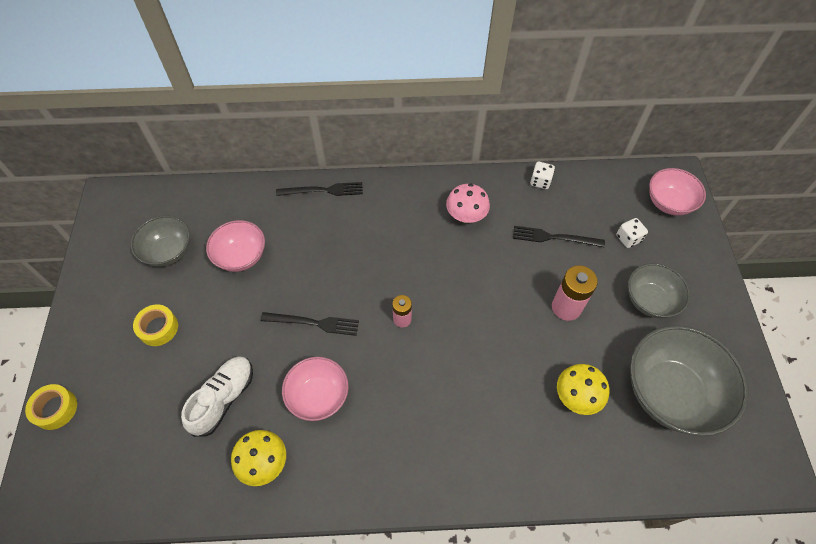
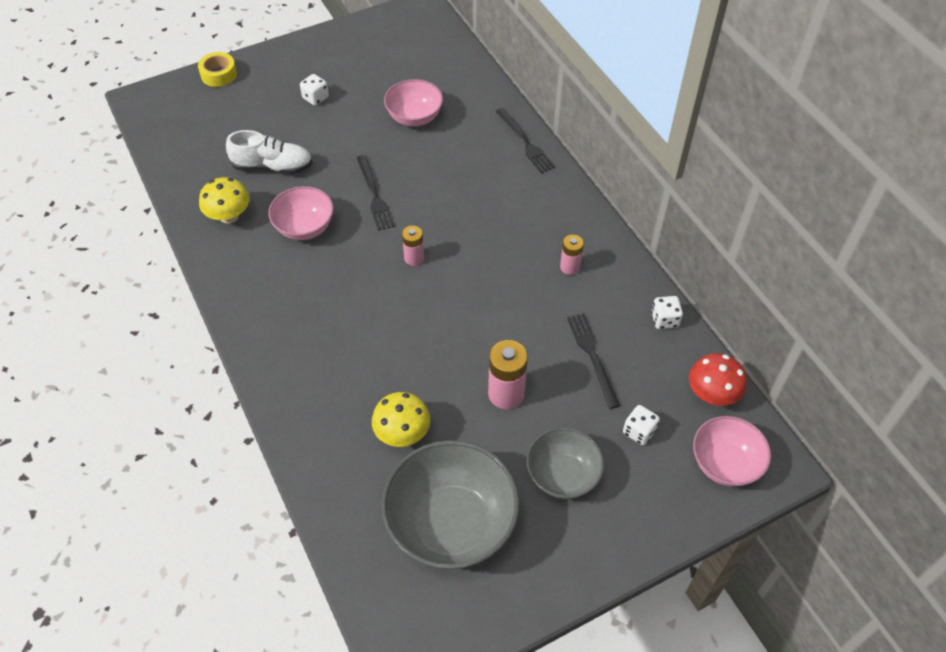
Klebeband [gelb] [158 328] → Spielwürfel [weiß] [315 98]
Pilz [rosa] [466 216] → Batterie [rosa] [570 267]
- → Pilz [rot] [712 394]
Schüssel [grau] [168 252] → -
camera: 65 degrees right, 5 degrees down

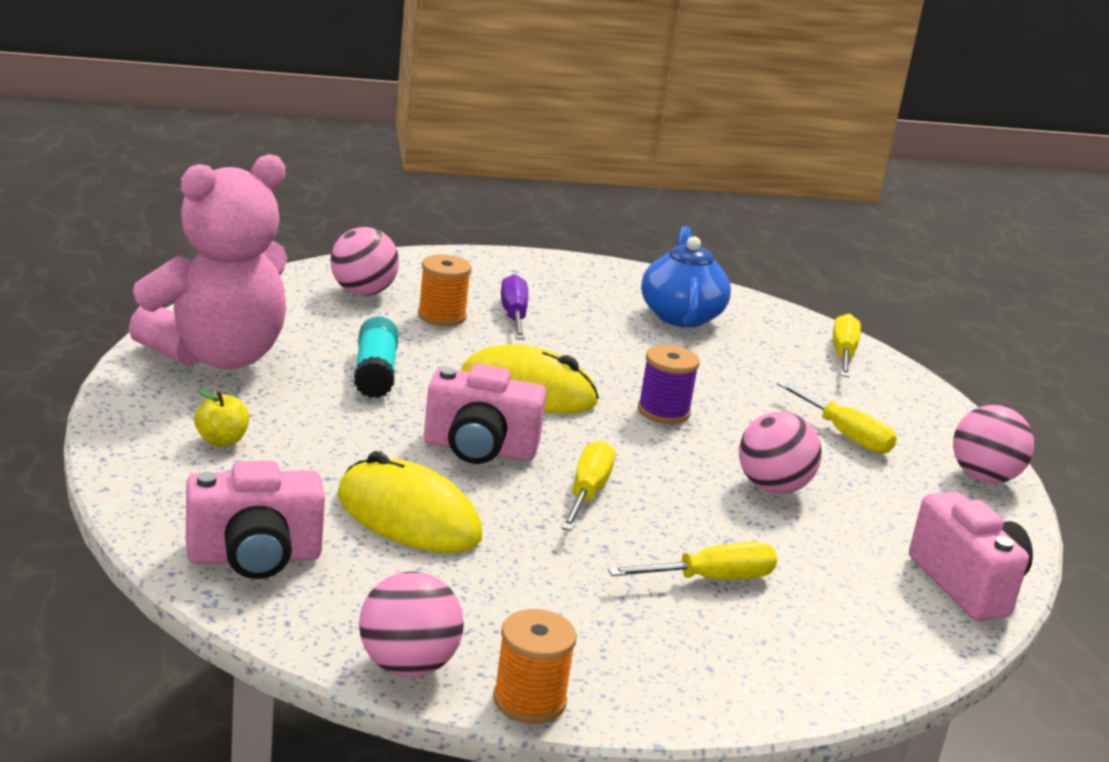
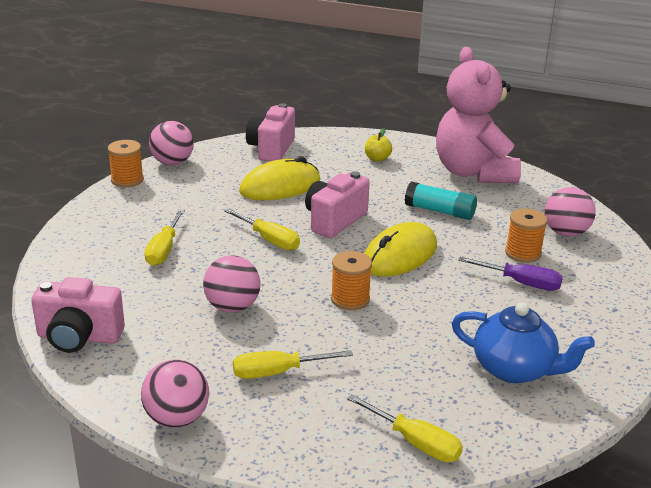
Garnrolle [lila] [663 411] → Garnrolle [orange] [350 299]
camera: 120 degrees right, 5 degrees up

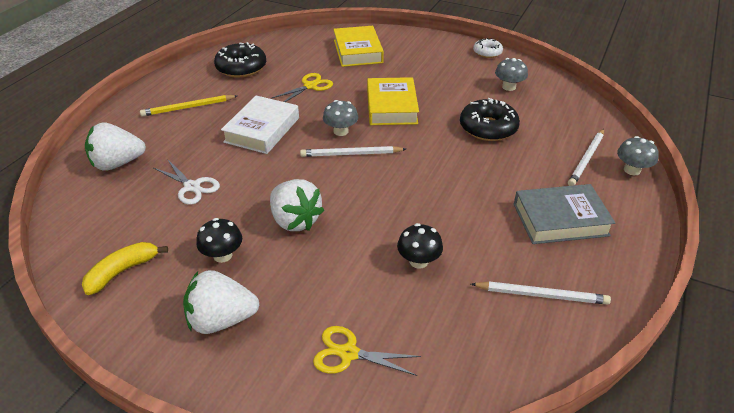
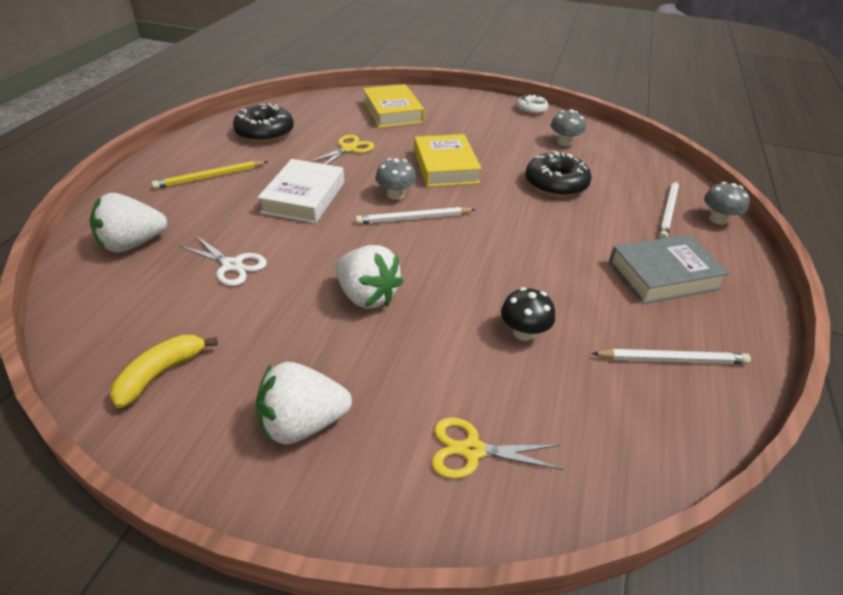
Pilz [schwarz] [222 255] → -
camera: 10 degrees left, 0 degrees up

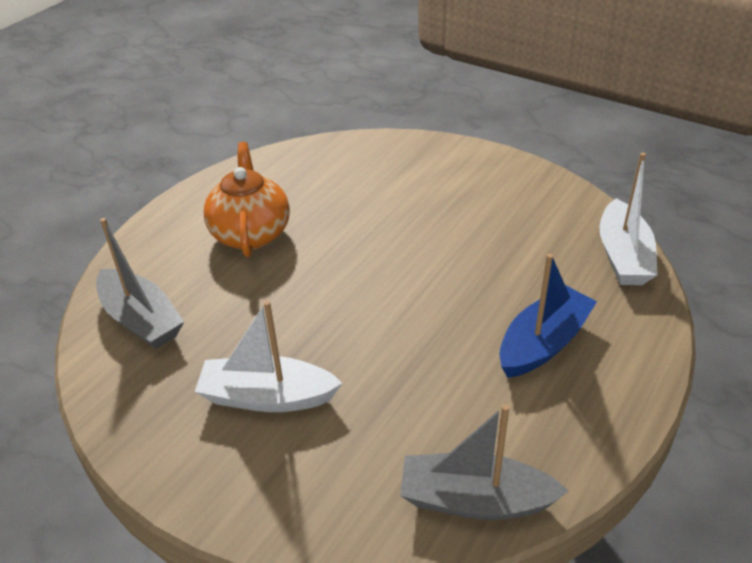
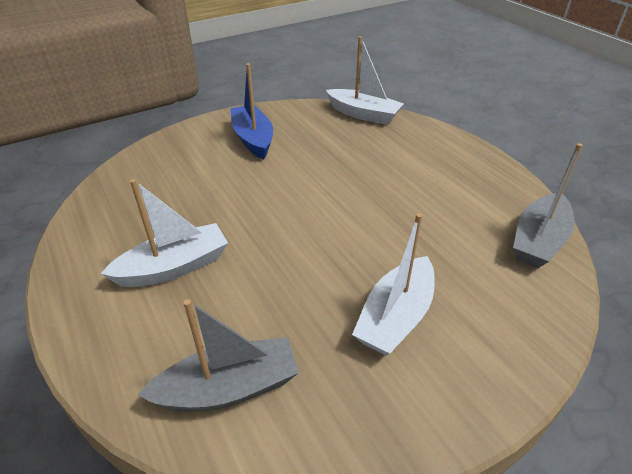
Teekanne [orange] [251 233] → Boot [weiß] [174 267]
Boot [blau] [543 343] → Boot [blau] [253 139], relocated
camera: 65 degrees left, 0 degrees up

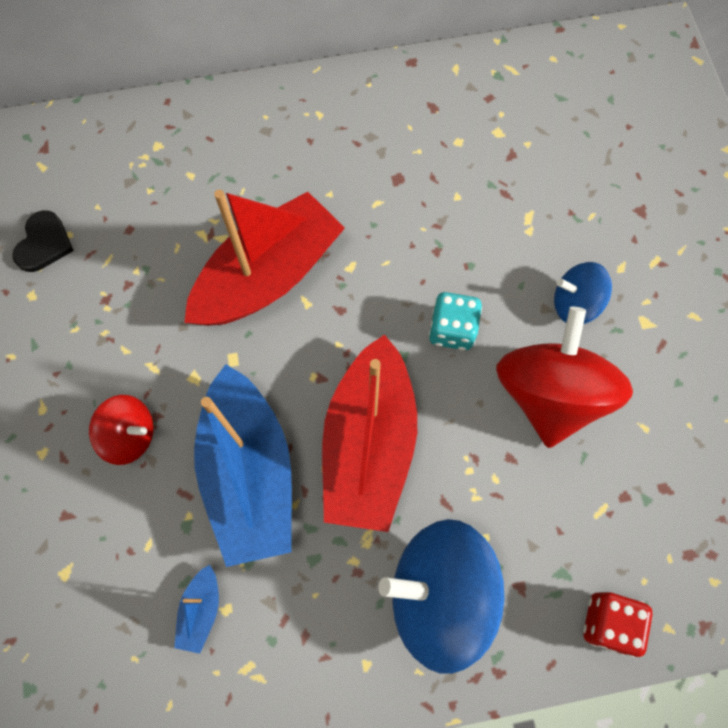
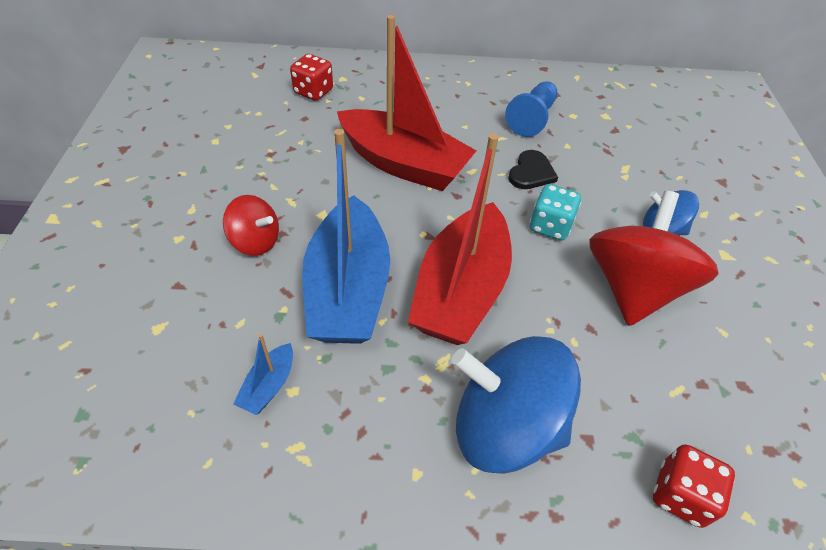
- → Spielwürfel [rot] [313 92]
Boot [rot] [268 276] → Boot [rot] [403 164], 60 degrees clockwise
- → Bauer [blau] [532 119]
Herz [schwarz] [44 243] → Herz [schwarz] [531 172], relocated
camera: 10 degrees right, 20 degrees down

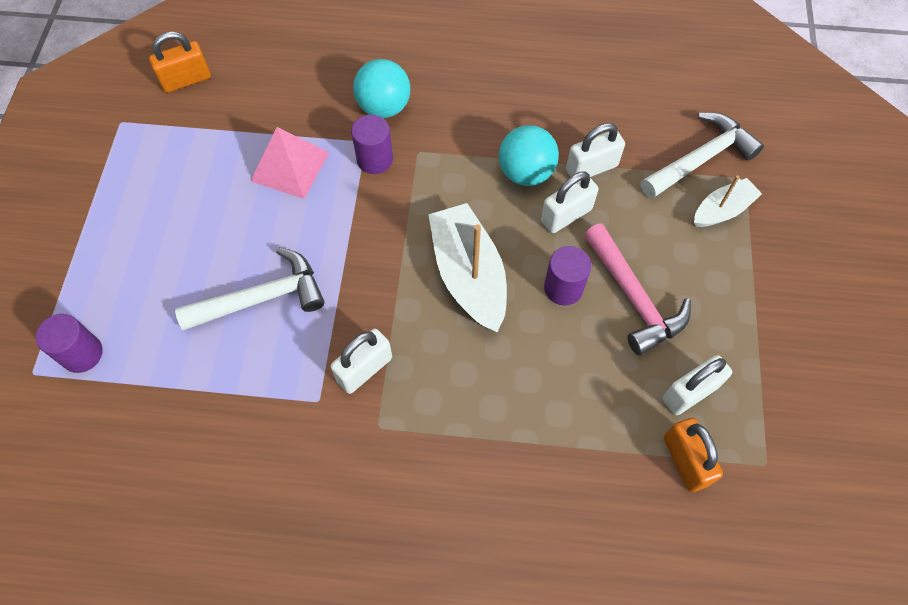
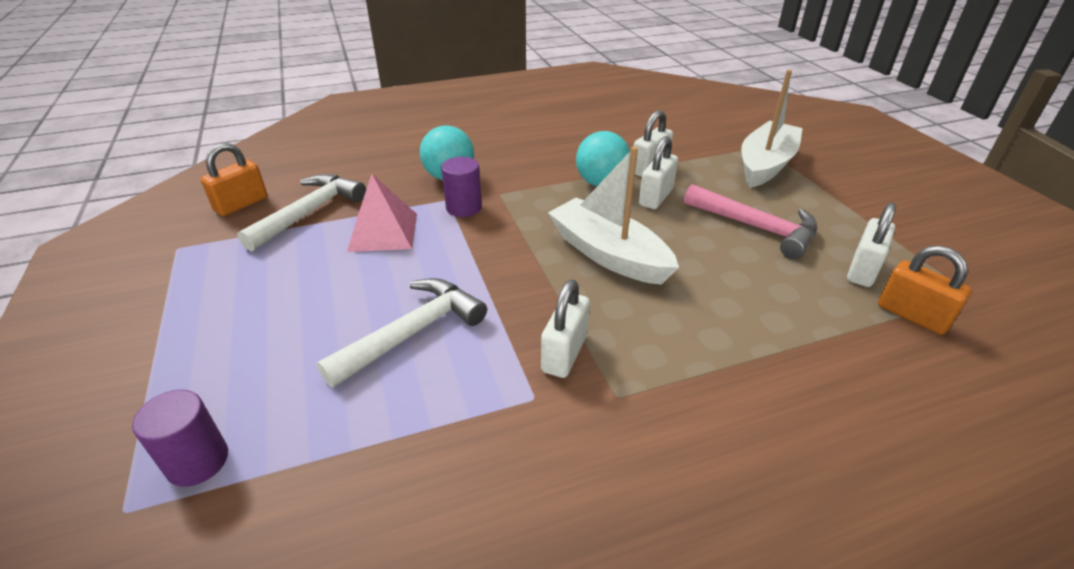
Hammer [weiß] [700 159] → Hammer [weiß] [309 213], relocated
Boot [weiß] [722 210] → Boot [weiß] [765 165], x1.75
Vollzylinder [lila] [563 288] → -
camera: 25 degrees left, 25 degrees down

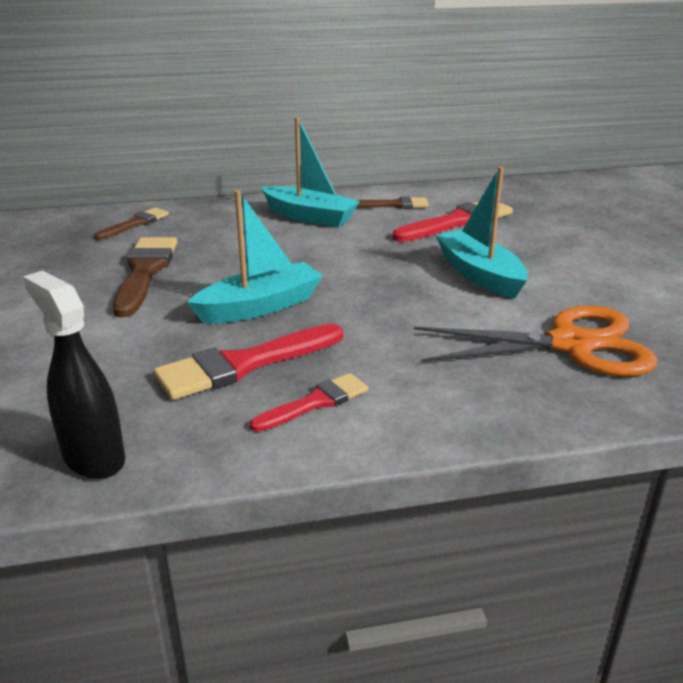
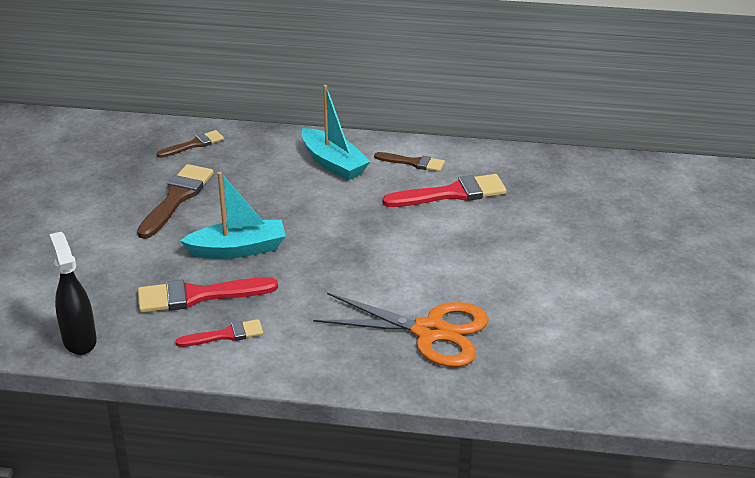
Boot [türkis] [479 275] → -
camera: 20 degrees right, 5 degrees up

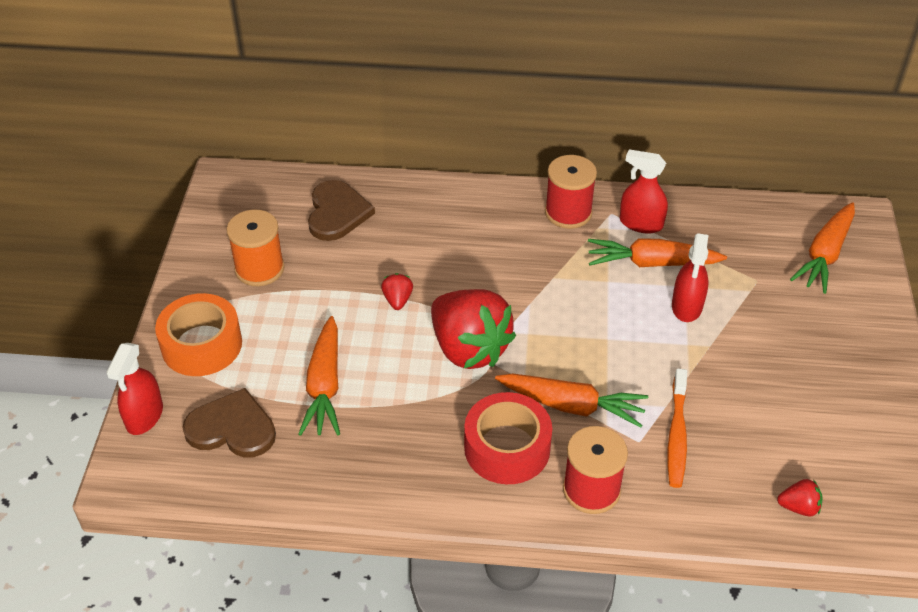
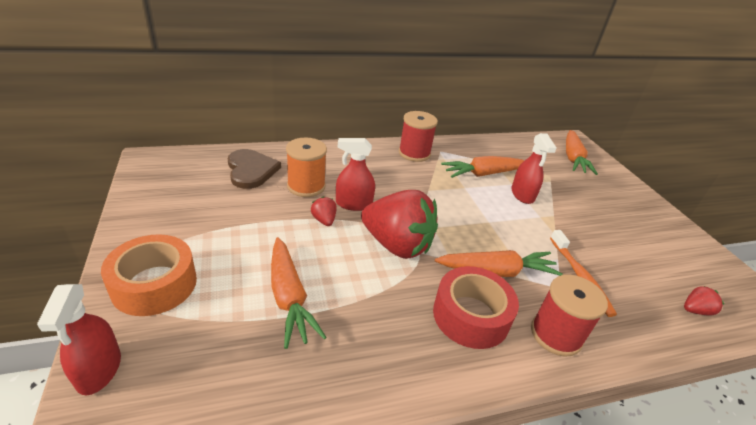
Garnrolle [orange] [259 269] → Garnrolle [orange] [306 186], relocated
Sprühflasche [rot] [641 223] → Sprühflasche [rot] [353 204], relocated
Herz [braun] [232 428] → -
camera: 25 degrees left, 10 degrees down

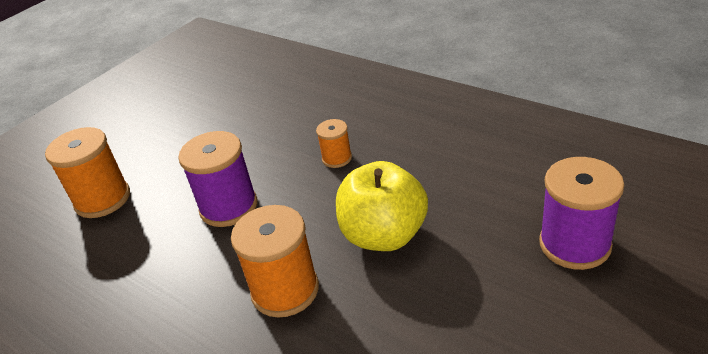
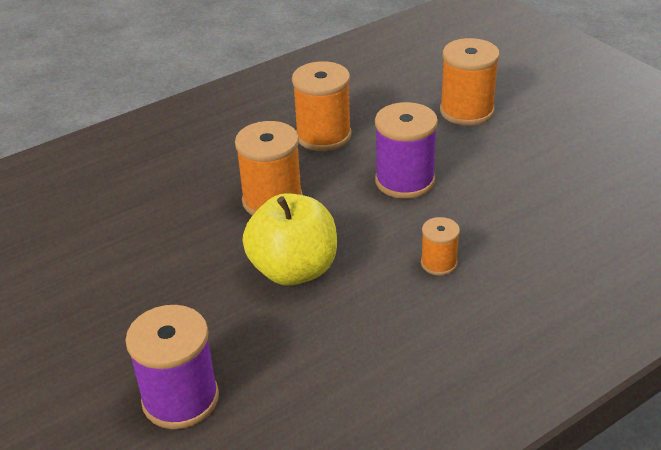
- → Garnrolle [orange] [323 136]
camera: 105 degrees right, 0 degrees up

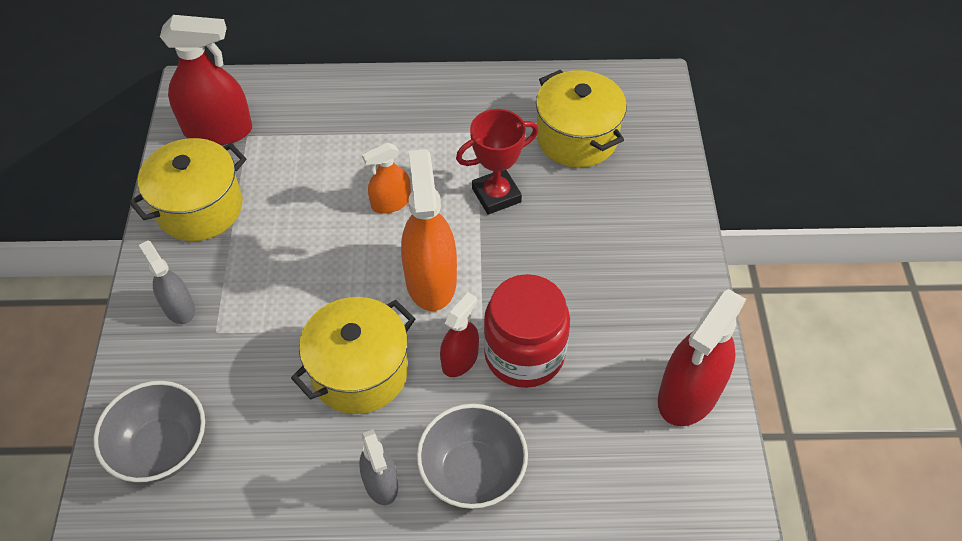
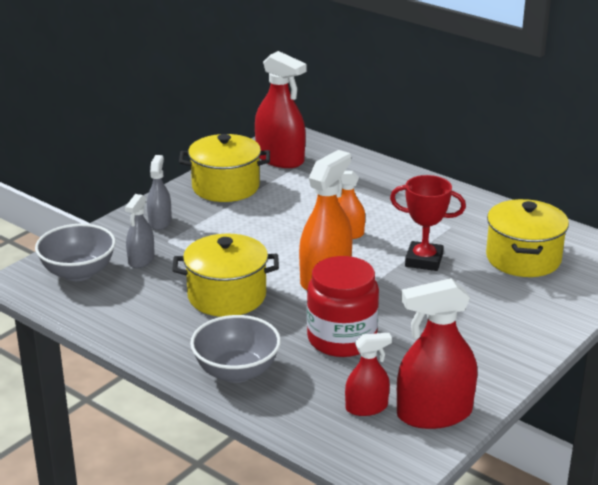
Sprühflasche [grau] [381 482] → Sprühflasche [grau] [141 260], relocated
Sprühflasche [rot] [460 359] → Sprühflasche [rot] [366 407], relocated
camera: 40 degrees right, 25 degrees down

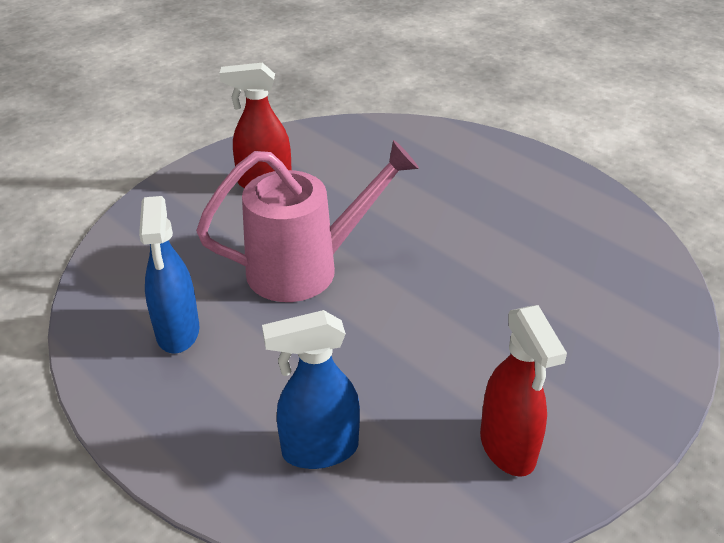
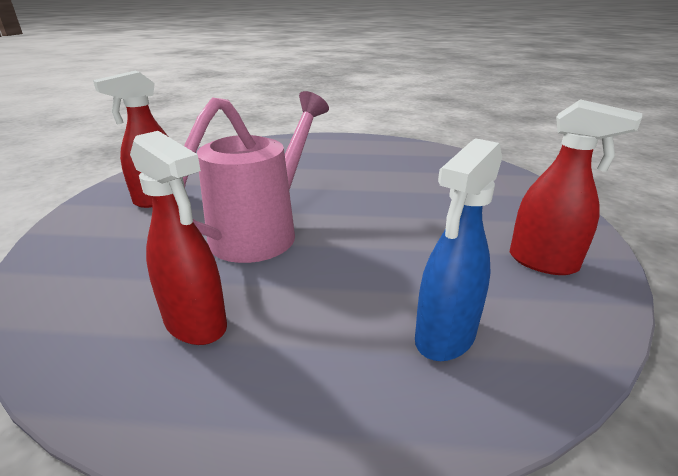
Sprühflasche [blau] [178 332] → Sprühflasche [rot] [196 324]
camera: 40 degrees left, 10 degrees down

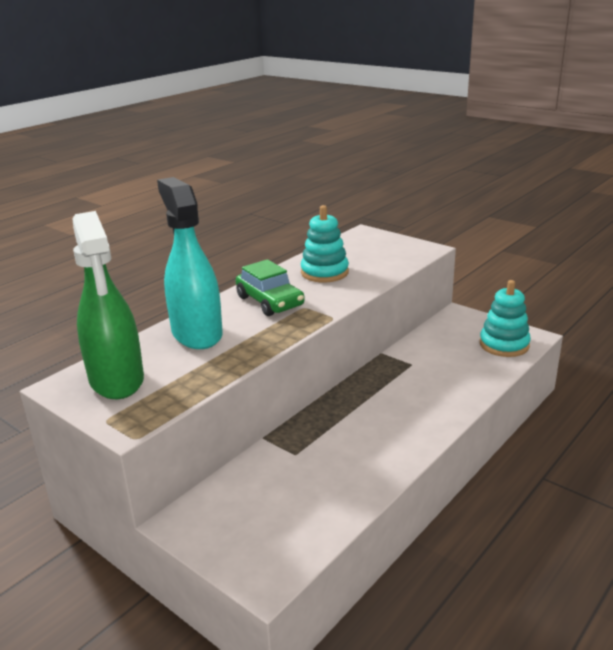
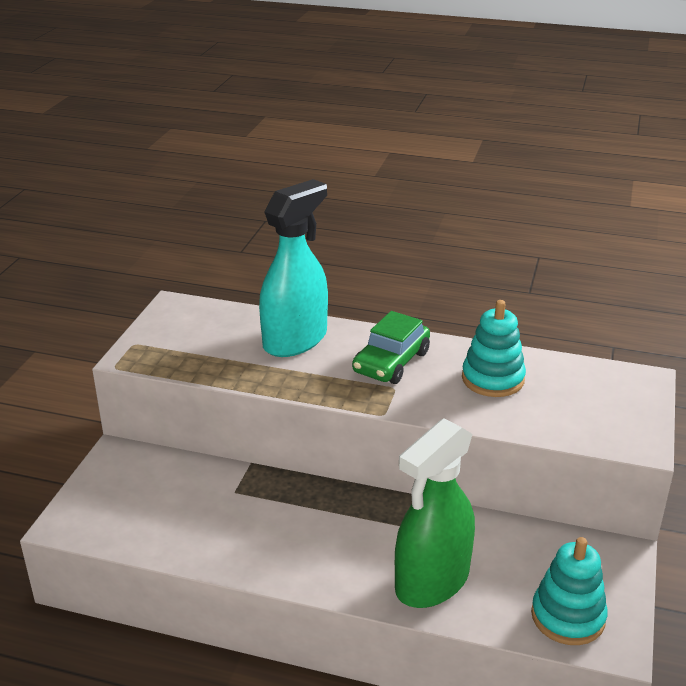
Sprühflasche [grün] [117 380] → Sprühflasche [grün] [431 581], relocated
camera: 65 degrees right, 5 degrees up

